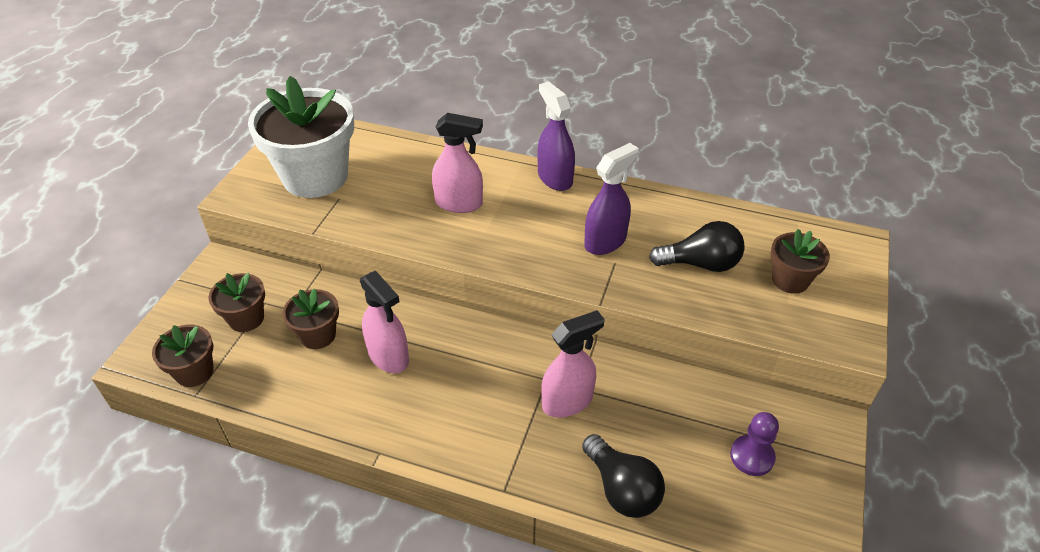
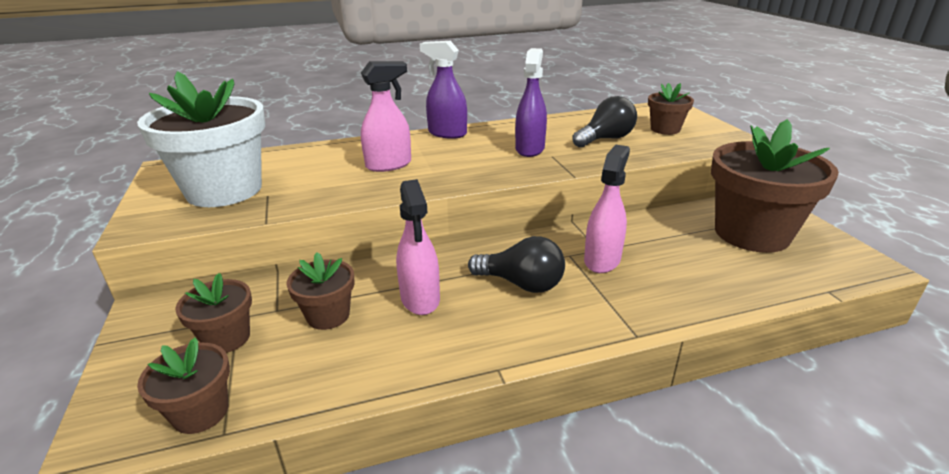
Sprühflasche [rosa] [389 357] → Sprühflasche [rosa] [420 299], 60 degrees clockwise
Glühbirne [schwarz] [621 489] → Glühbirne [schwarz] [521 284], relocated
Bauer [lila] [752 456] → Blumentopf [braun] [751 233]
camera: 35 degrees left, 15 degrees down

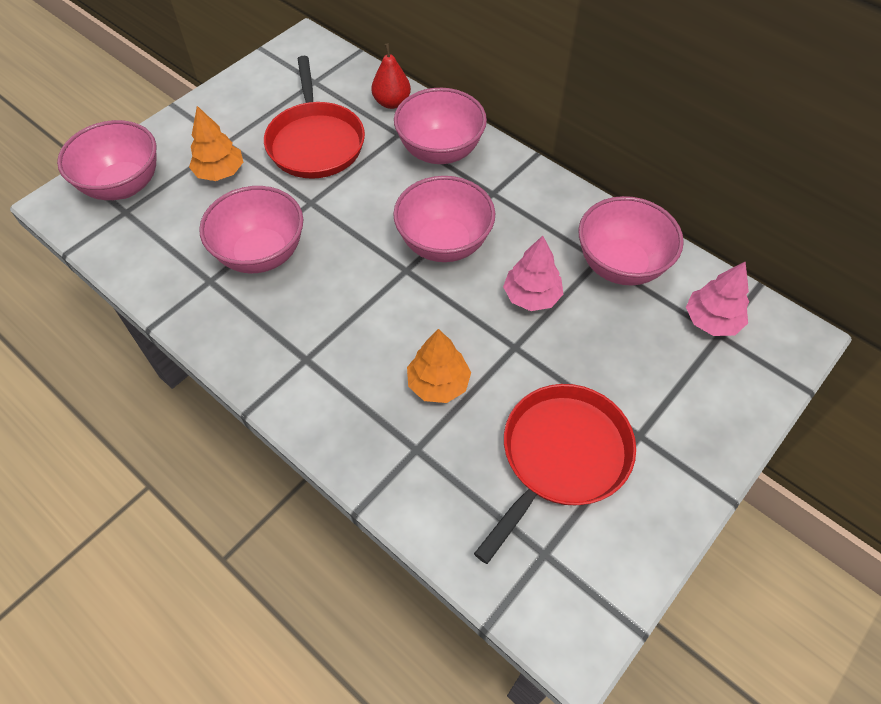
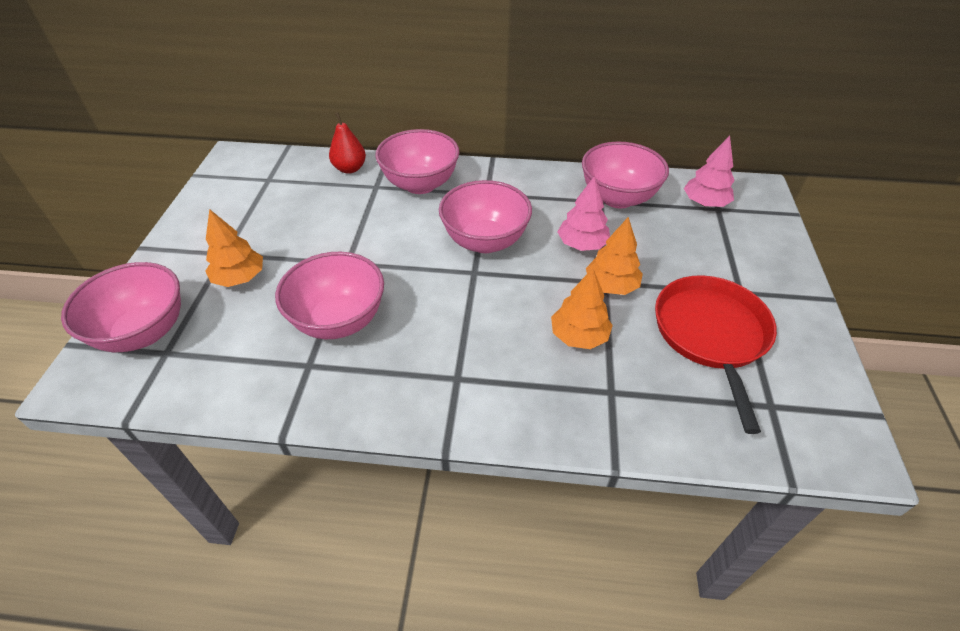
- → Baum [orange] [611 285]
Pfanne [rot] [315 142] → -
camera: 35 degrees left, 10 degrees down

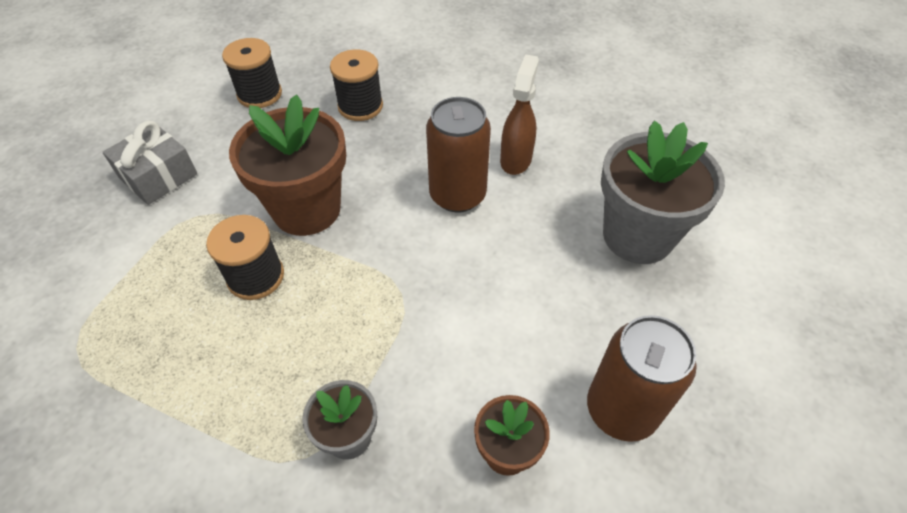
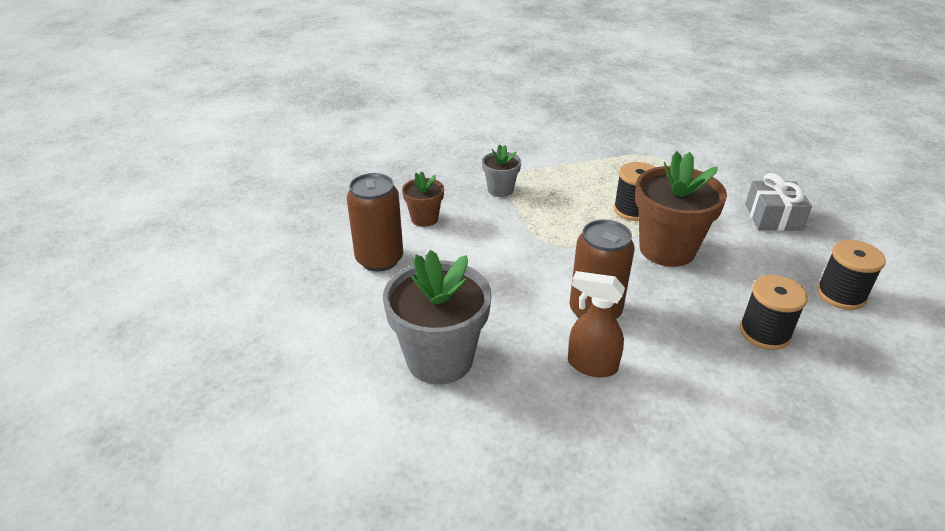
Sprühflasche [braun] [516 159] → Sprühflasche [braun] [591 365], 135 degrees clockwise
camera: 140 degrees right, 15 degrees down

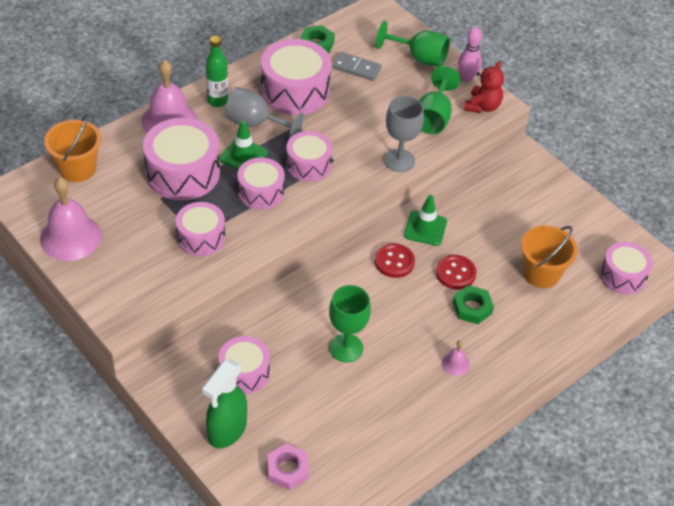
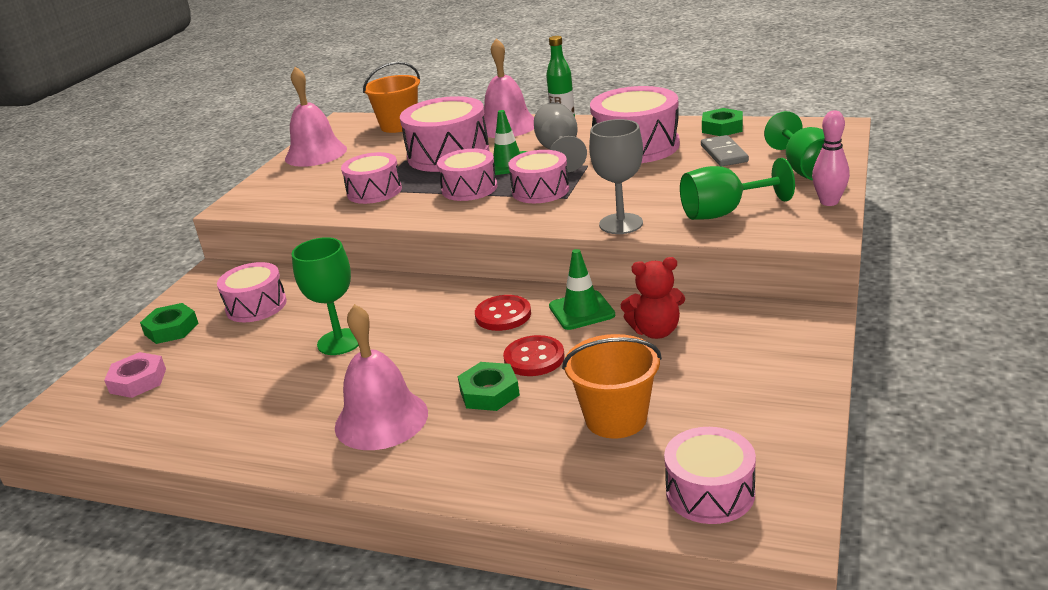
Sprühflasche [grün] [226 431] → Sechskantmutter [grün] [171 329]
Glocke [rosa] [455 364] → Glocke [rosa] [381 419], x2.23
Teddybär [rot] [482 106] → Teddybär [rot] [655 331], relocated
camera: 65 degrees right, 20 degrees down

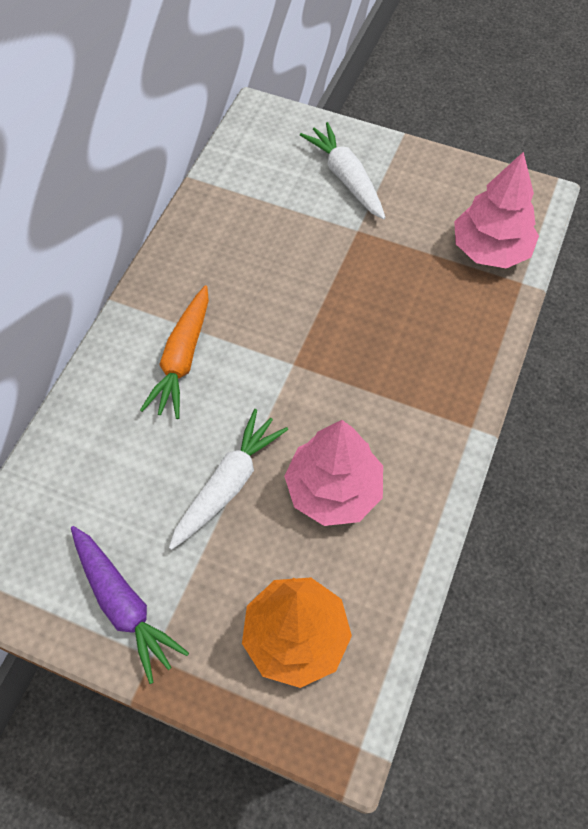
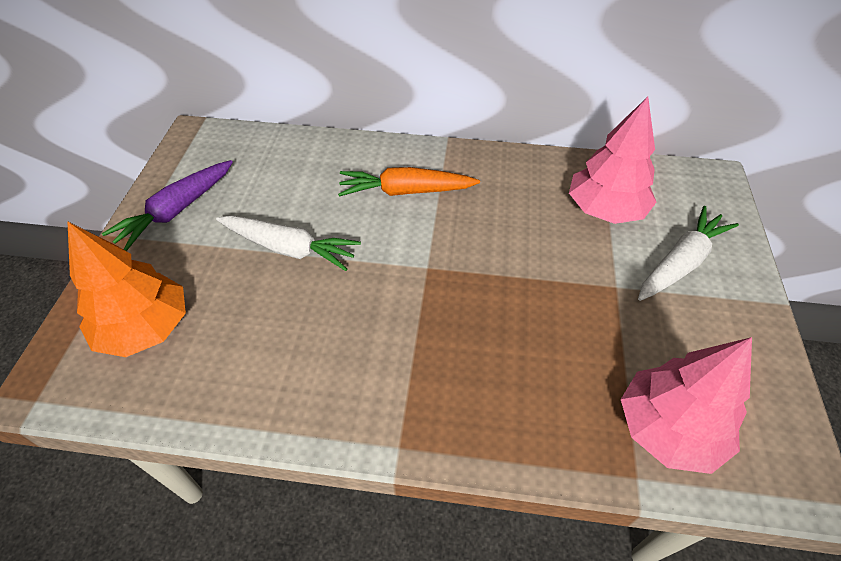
Baum [rosa] [334 489] → Baum [rosa] [605 210], relocated
camera: 75 degrees right, 10 degrees down

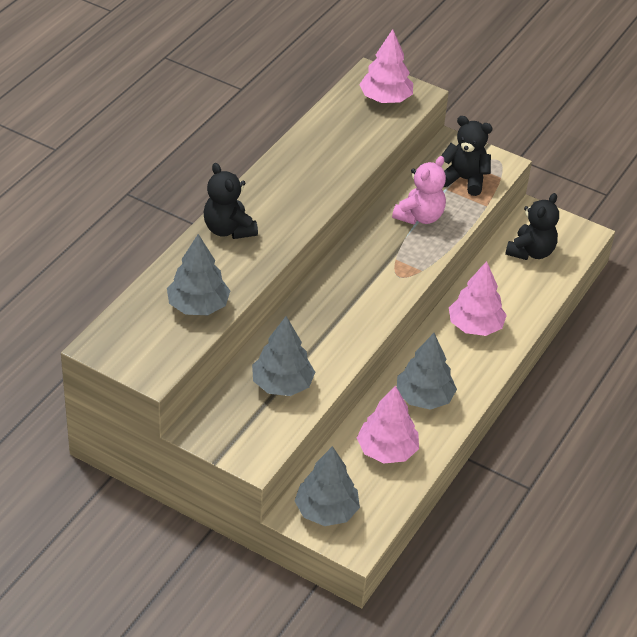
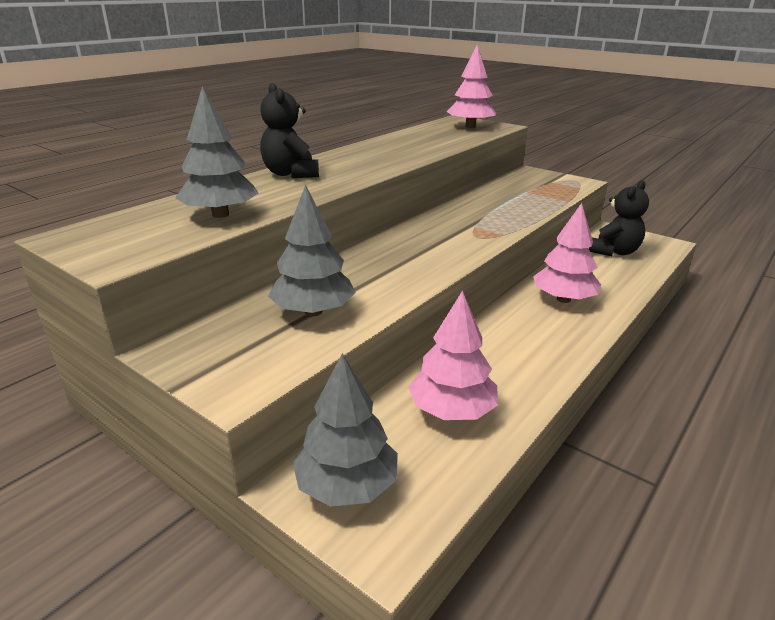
Teddybär [rosa] [419 217] → -
Baum [grau] [424 398] → -
Teddybär [schwarz] [464 180] → -
camera: 10 degrees right, 15 degrees down

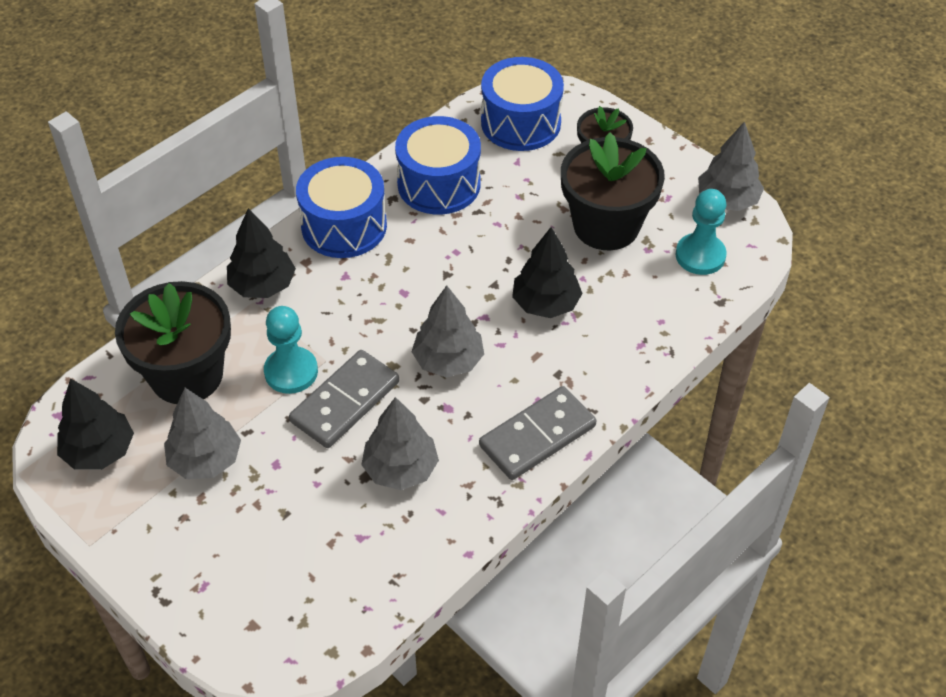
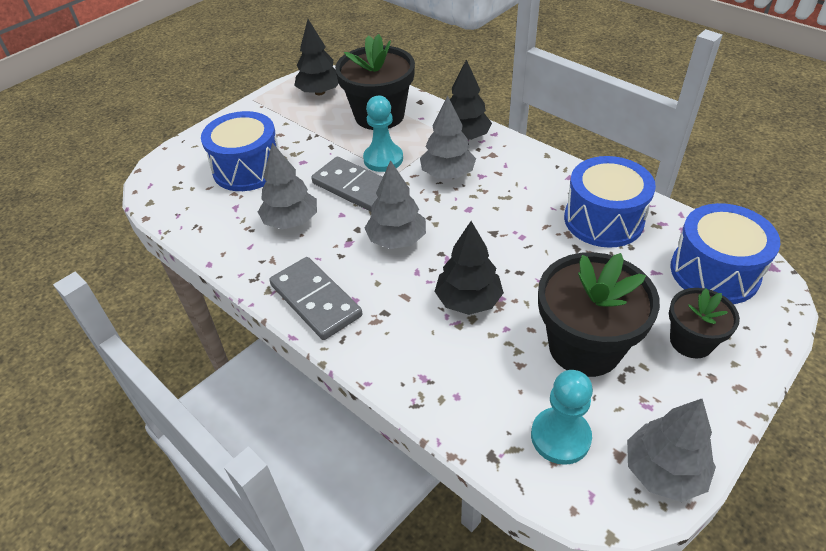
Trommel [blau] [344 226] → Trommel [blau] [248 168], relocated
Baum [grau] [205 459] → Baum [grau] [447 174], relocated
camera: 90 degrees right, 5 degrees down

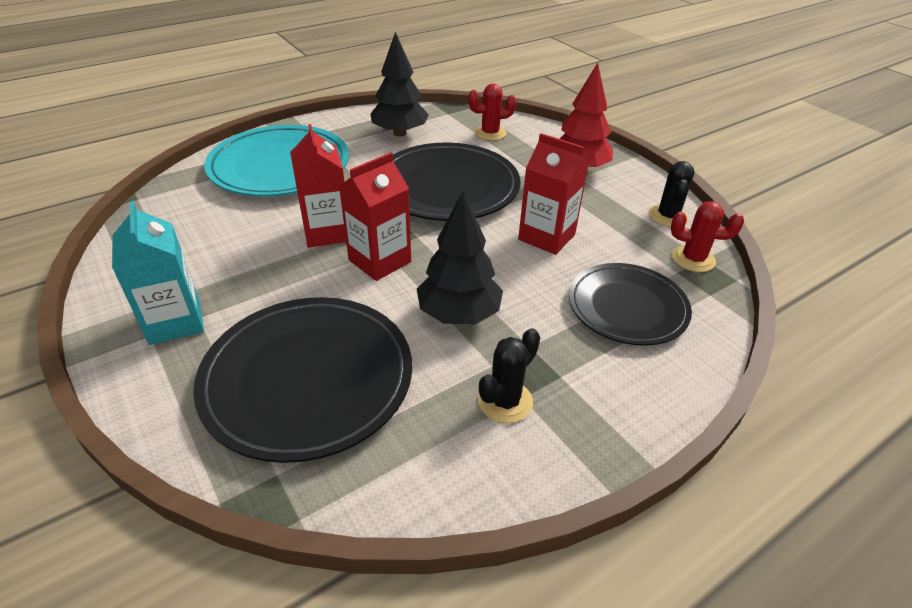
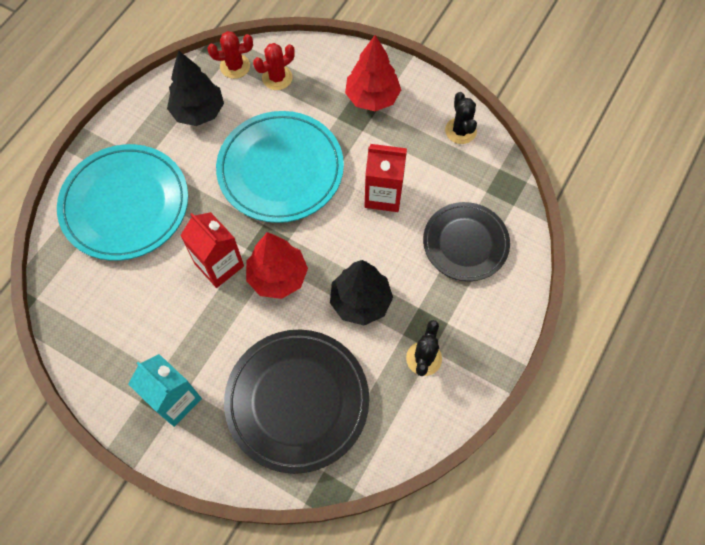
Kaktus [rot] [693 259] → Kaktus [rot] [235 66], relocated
Teller [schwarz] [447 187] → Teller [türkis] [280 169]
Getränkekarton [rot] [380 261] → Baum [rot] [278 276]
camera: 25 degrees left, 25 degrees up

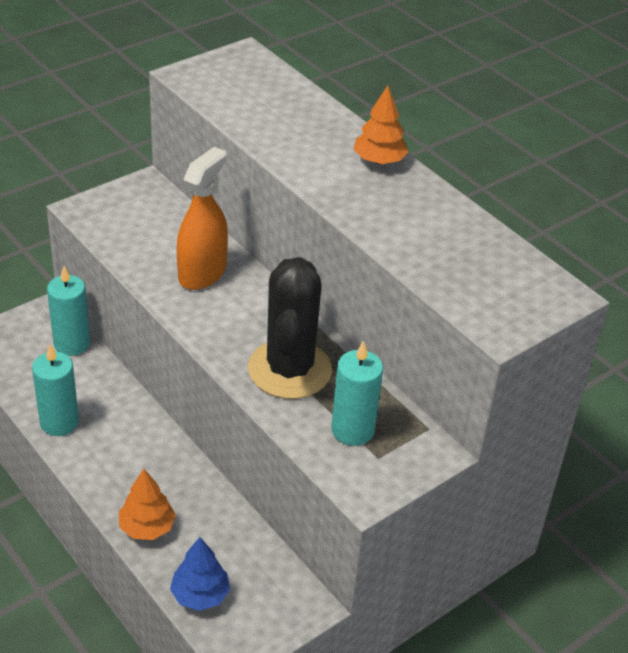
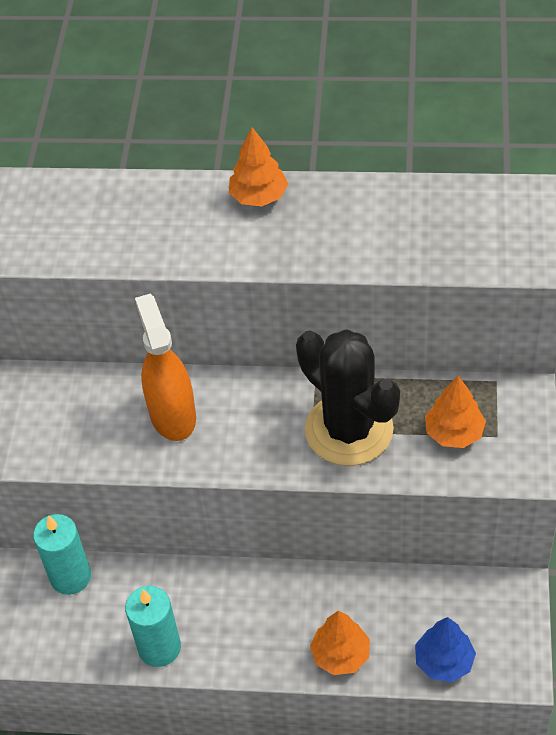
Kerze [türkis] [352 430] → Baum [orange] [454 432]
camera: 40 degrees left, 10 degrees up

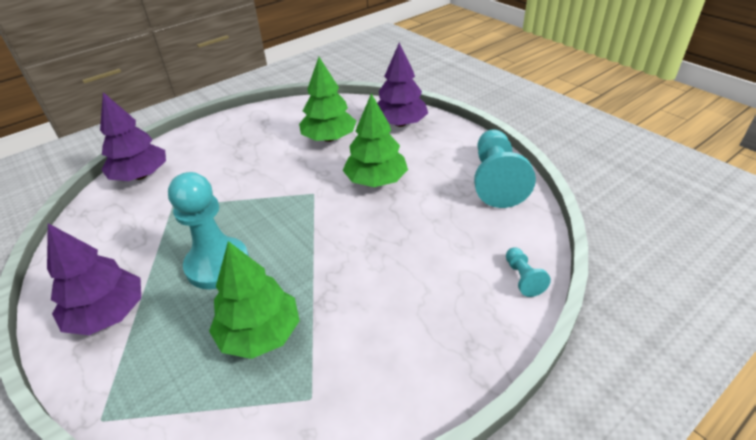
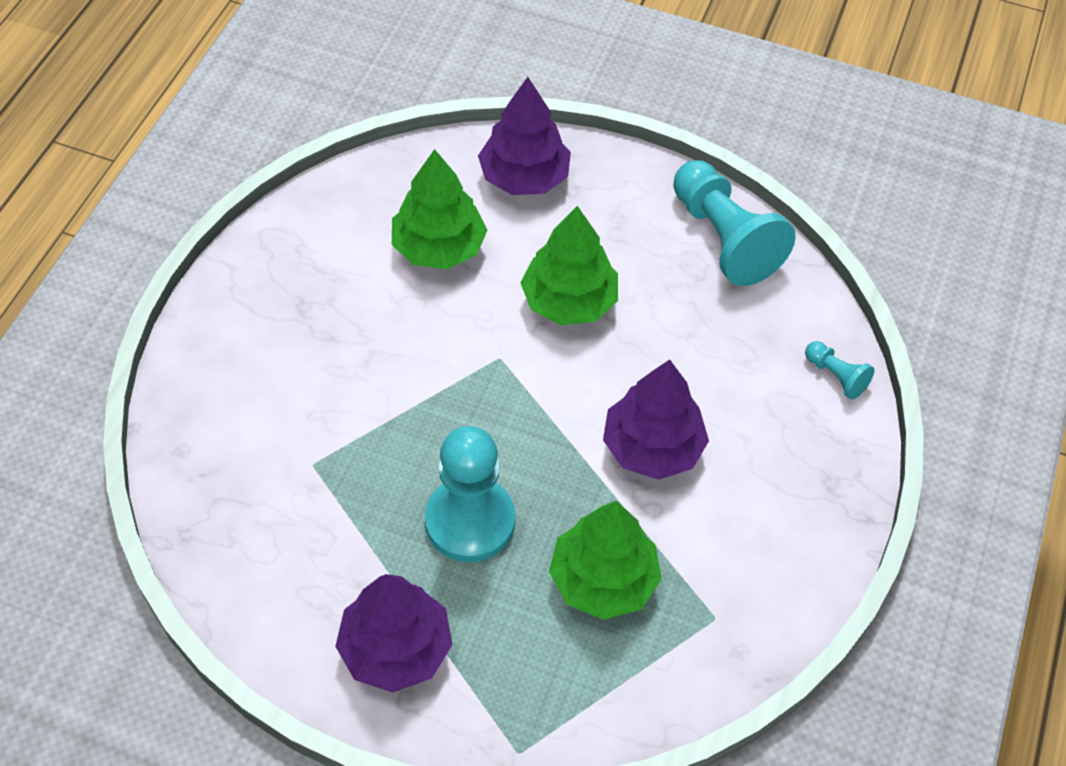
Baum [lila] [140 176] → Baum [lila] [652 447], relocated
camera: 35 degrees left, 15 degrees up

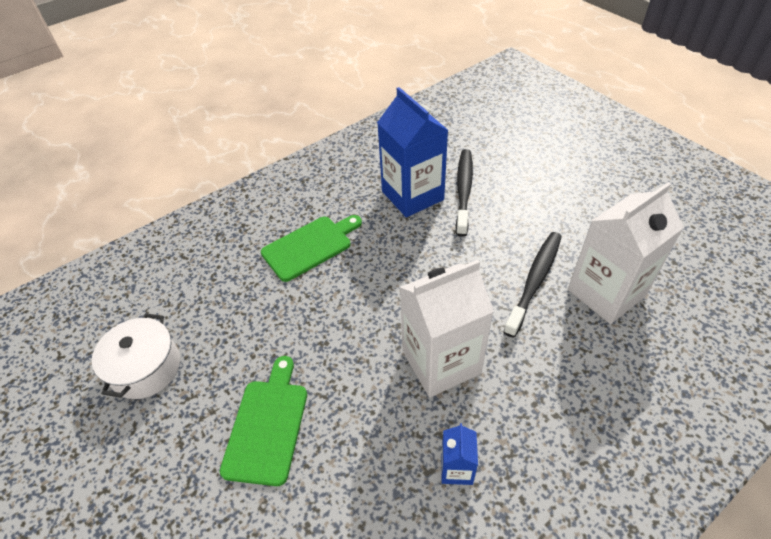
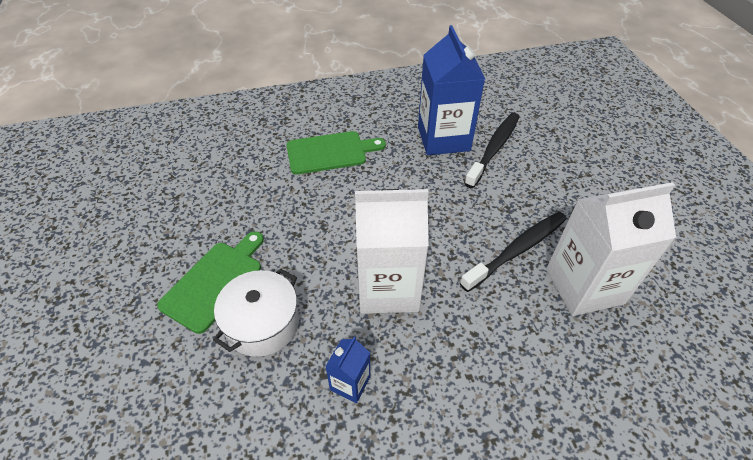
Kochtopf [weiß] [146 368] → Kochtopf [weiß] [262 324], relocated
camera: 20 degrees right, 0 degrees up

